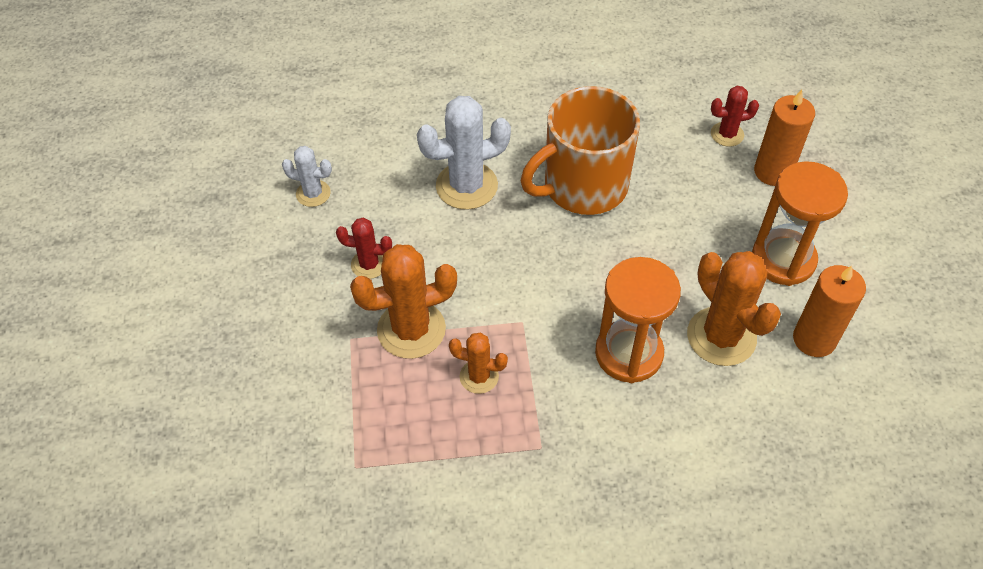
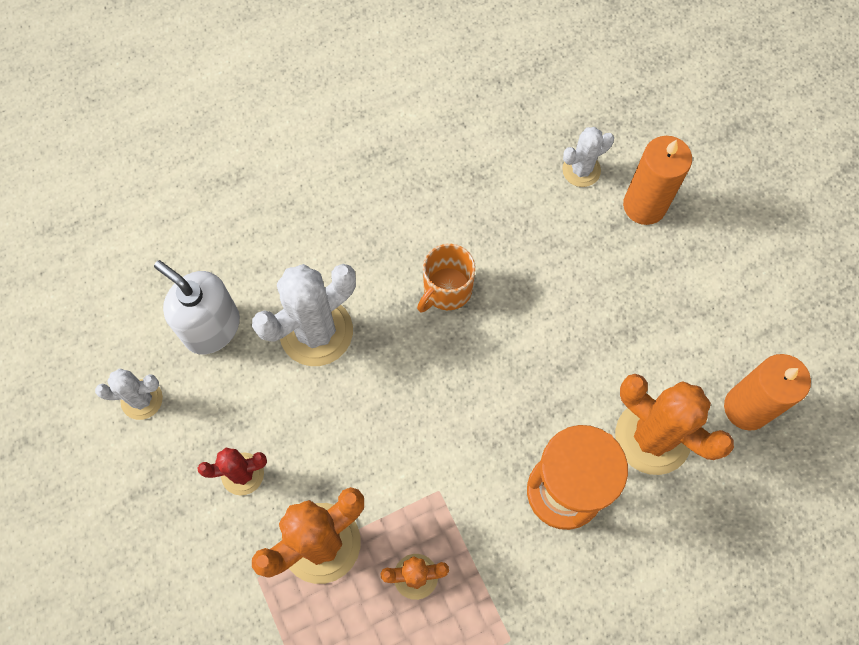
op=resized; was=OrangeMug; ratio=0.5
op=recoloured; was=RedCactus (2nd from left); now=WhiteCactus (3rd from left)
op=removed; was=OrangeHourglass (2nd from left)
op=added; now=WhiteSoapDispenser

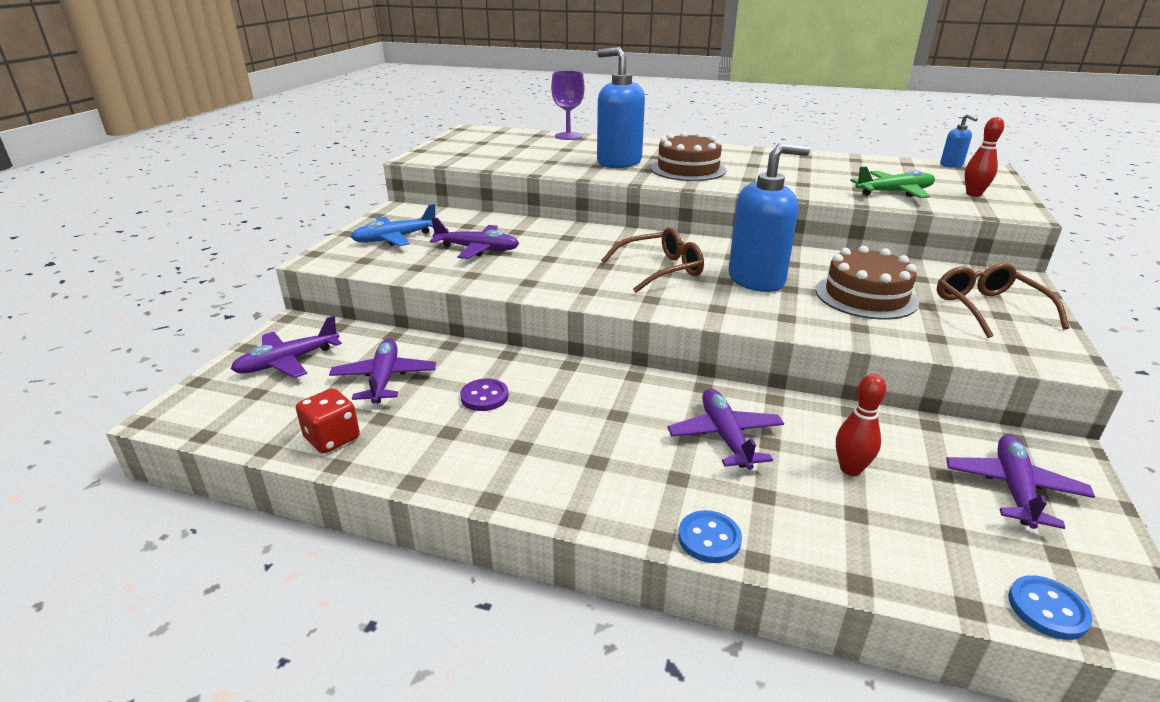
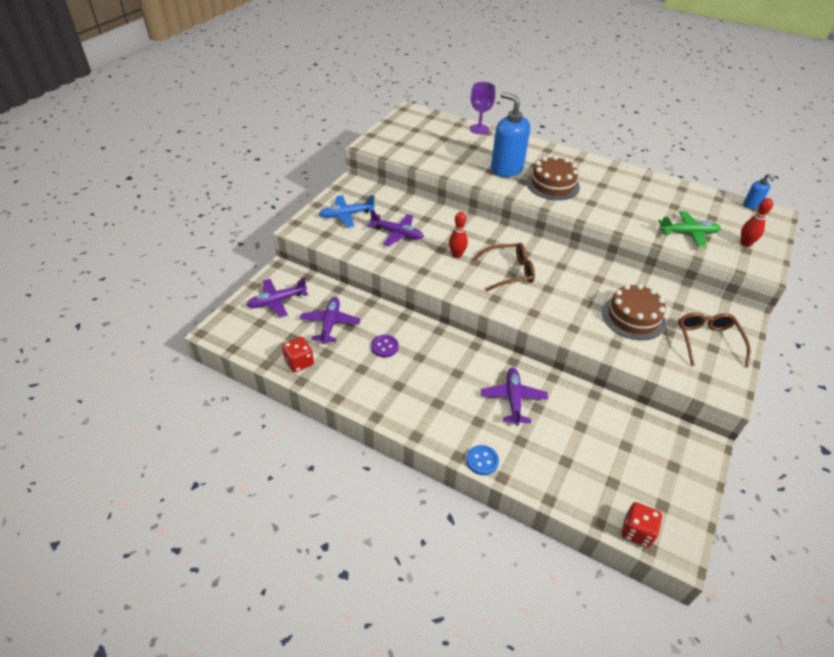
op=removed; was=BlueSoapDispenser (2nd from left)
op=moved; was=RedBowlingPin (1st from left)
op=removed; was=PurplePlane (5th from left)
op=replaced; was=BlueButton (2nd from left); now=RedDice (2nd from left)

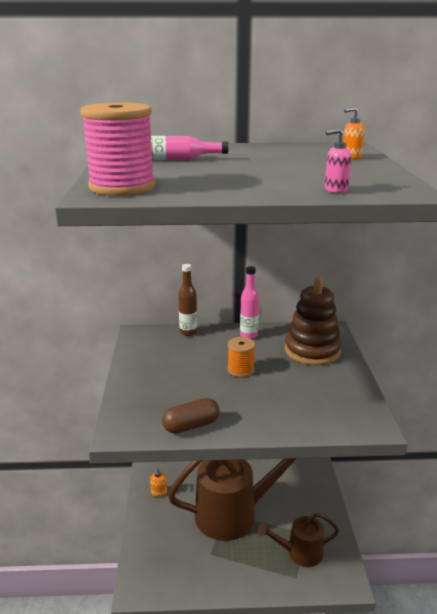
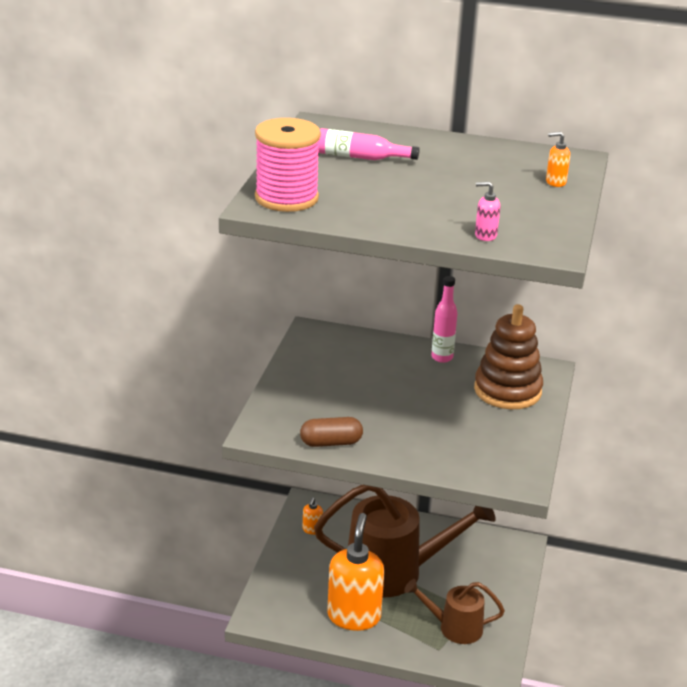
op=removed; was=BrownBottle
op=removed; was=OrangeSpool
op=added; now=OrangeSoapDispenser (2nd from left)

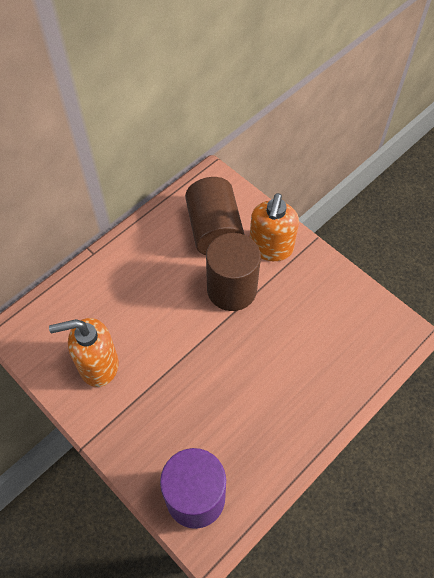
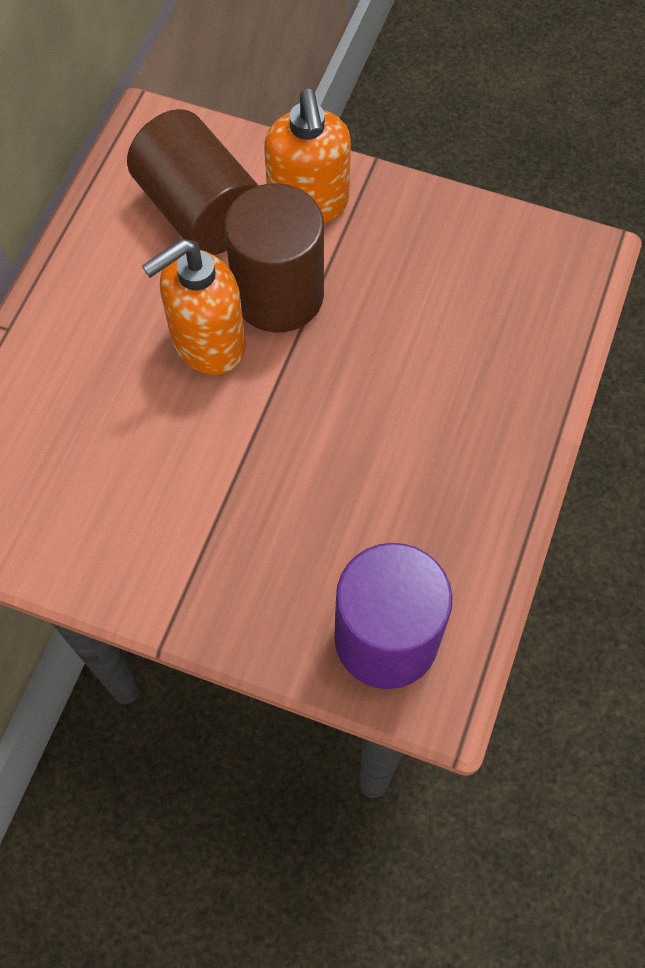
op=moved; was=OrangeSoapDispenser (1st from left)

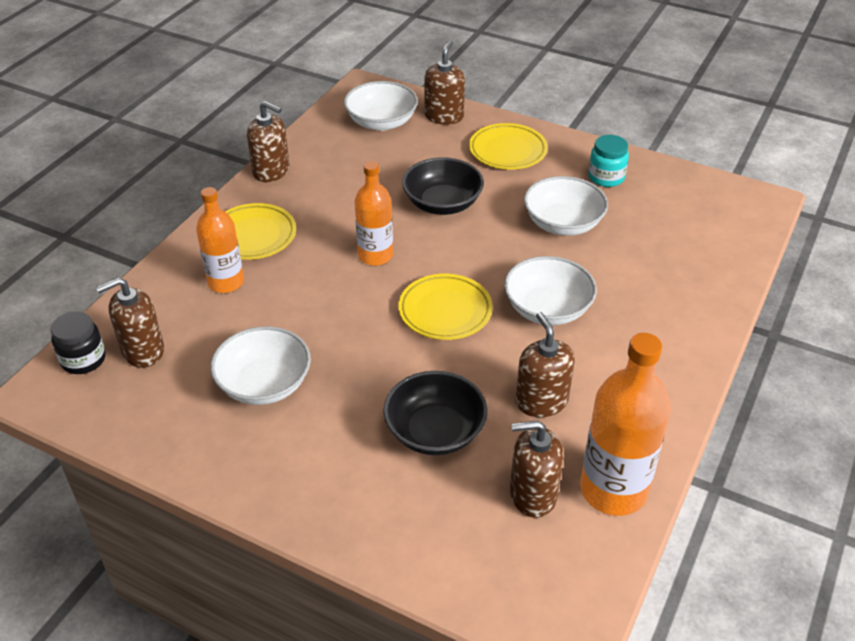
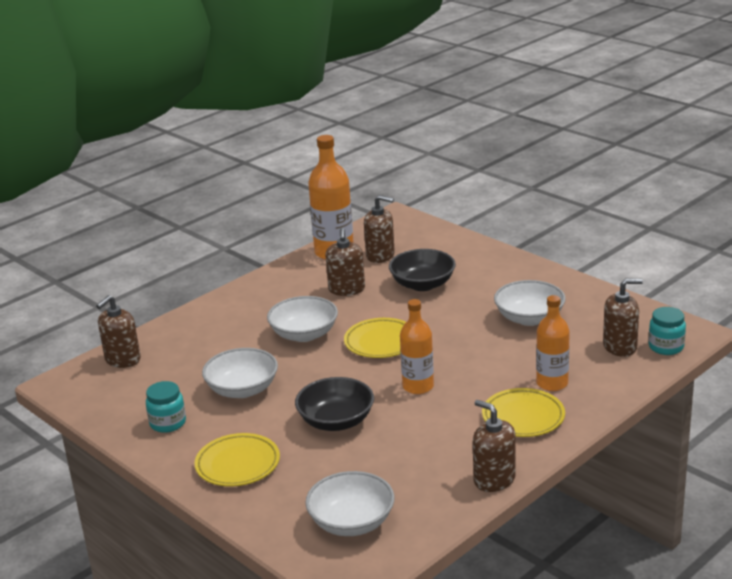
op=recoloured; was=BlackJar; now=TurquoiseJar (2nd from left)
op=moved; was=BrownSoapDispenser (3rd from left in the first image); now=BrownSoapDispenser (1st from left)

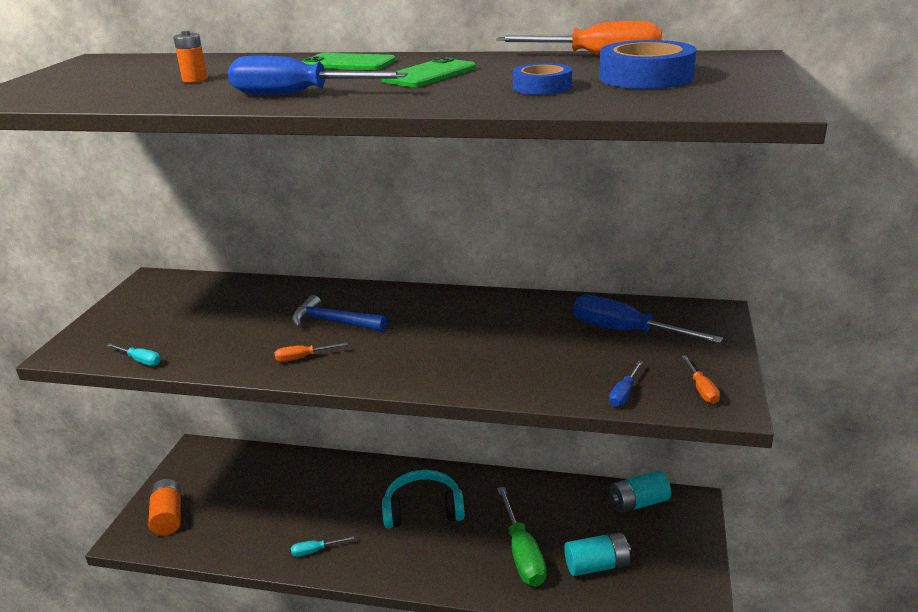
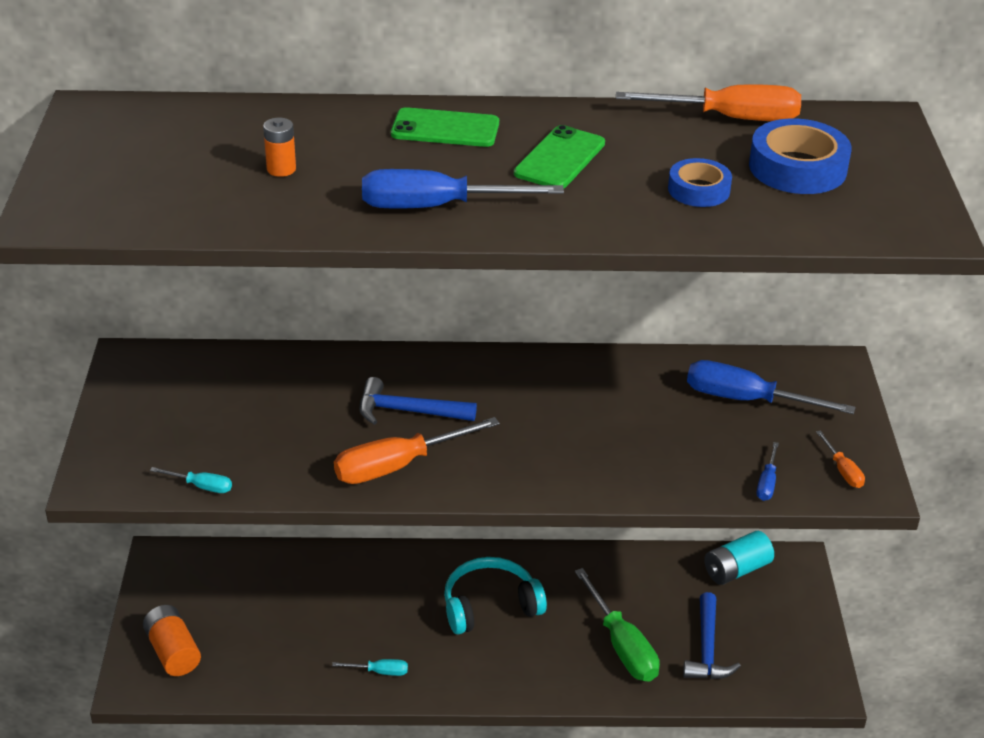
op=resized; was=OrangeScrewdriver (1st from left); ratio=2.08
op=turned; was=TurquoiseScrewdriver (2nd from left); clockwise=-150
op=replaced; was=TurquoiseBattery (1st from left); now=BlueHammer (2nd from left)

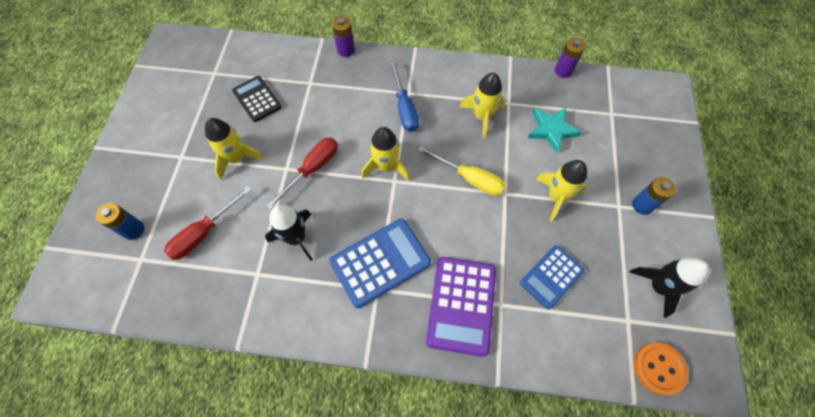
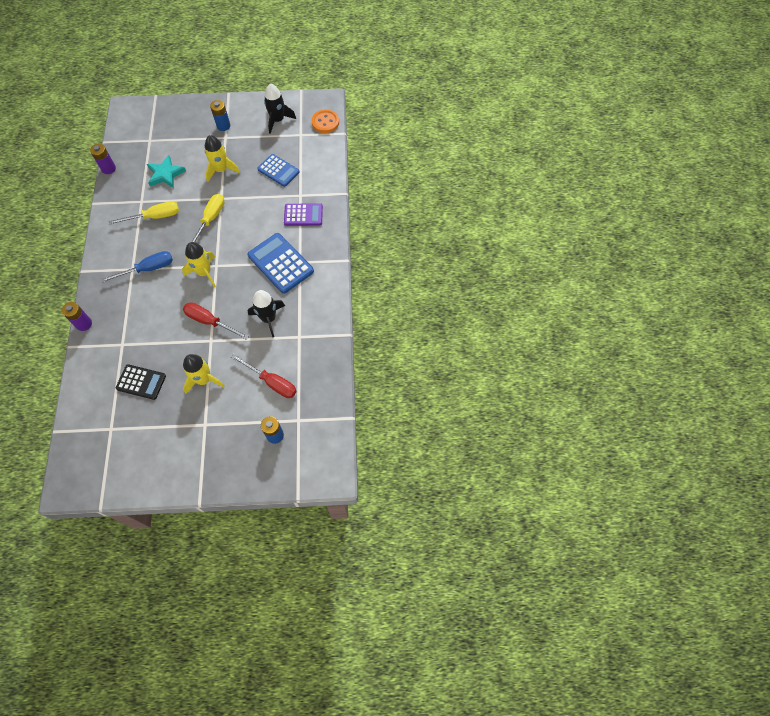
op=turned; was=BlackCalculator; clockwise=-120
op=resized; was=PurpleCalculator; ratio=0.65
op=replaced; was=YellowRocket (3rd from left); now=YellowScrewdriver (1st from left)

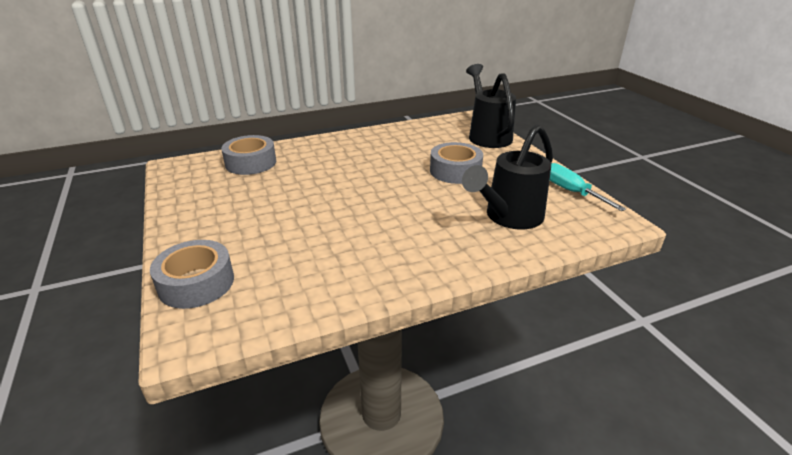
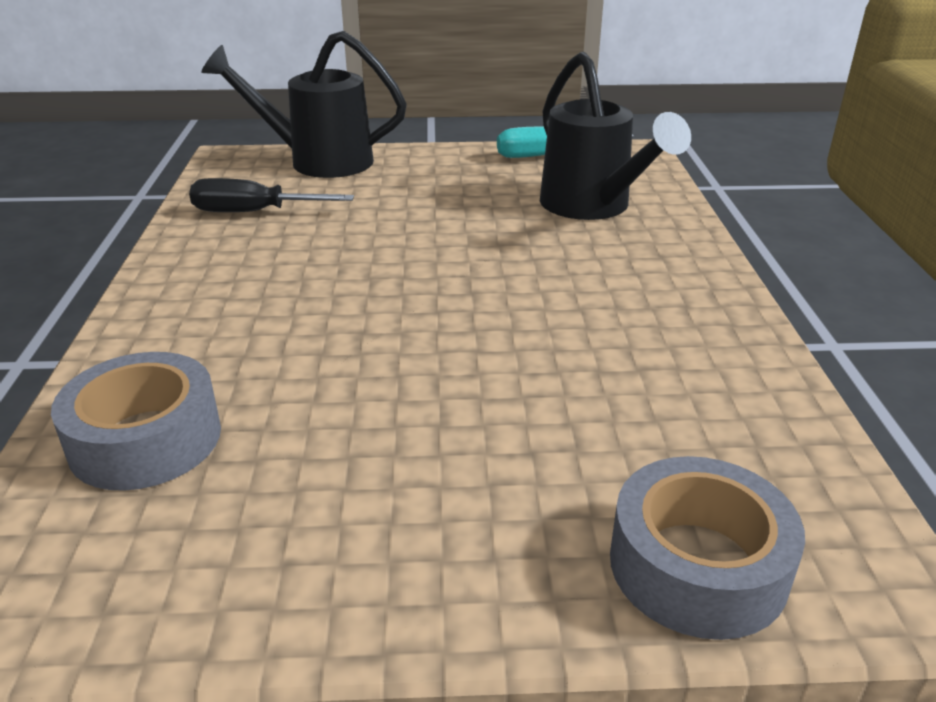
op=removed; was=GreyTape (3rd from left)
op=added; now=BlackScrewdriver

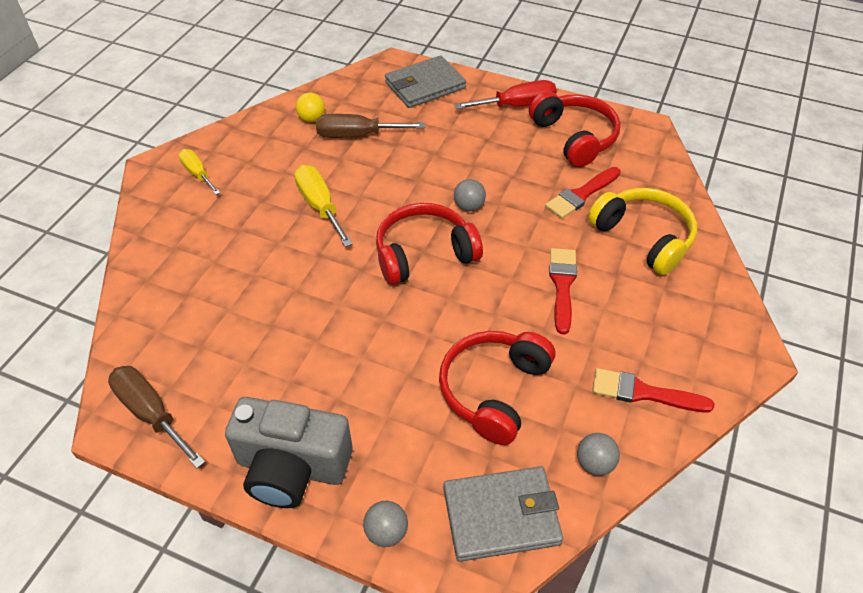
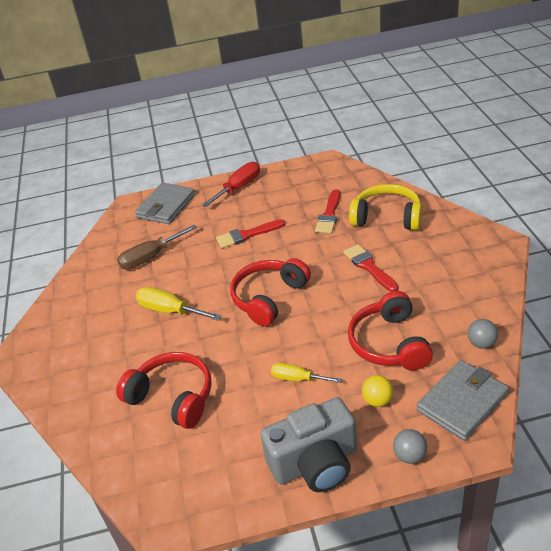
op=removed; was=BrownScrewdriver (1st from left)
op=moved; was=YellowScrewdriver (1st from left in the first image); now=YellowScrewdriver (2nd from left)
op=moved; was=YellowBall
op=removed; was=GreyBall (2nd from left)
op=moved; was=RedHeadphones (3rd from left in the first image); now=RedHeadphones (1st from left)
op=moved; was=RedBrush (3rd from left in the first image); now=RedBrush (1st from left)

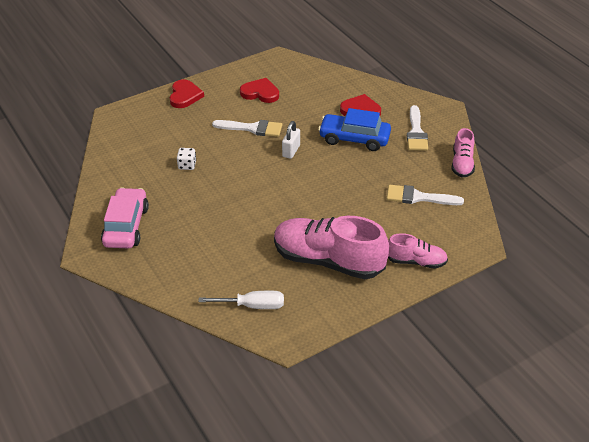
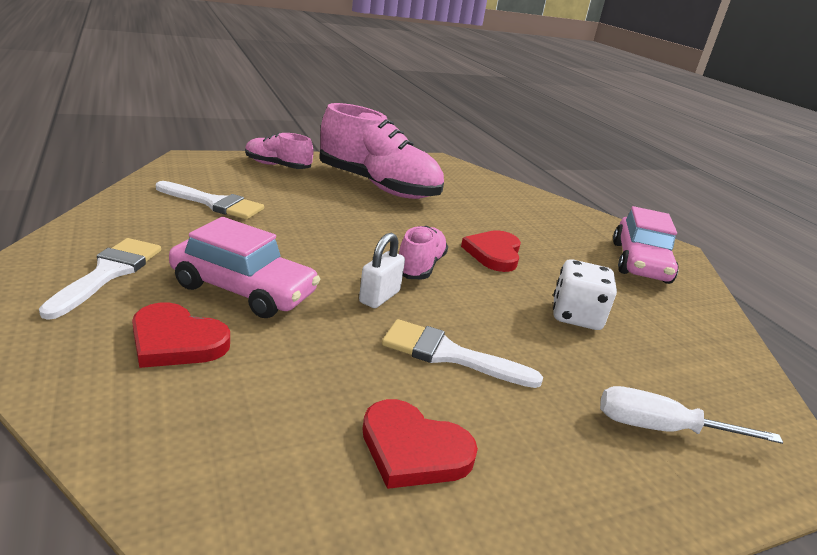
op=moved; was=RedHeart (1st from left in the first image); now=RedHeart (3rd from left)
op=resized; was=WhiteDice; ratio=1.6
op=moved; was=WhiteScrewdriver
op=recoloured; was=BlueCar; now=PinkCar (1st from left)
op=moved; was=PinkShoe (3rd from left)

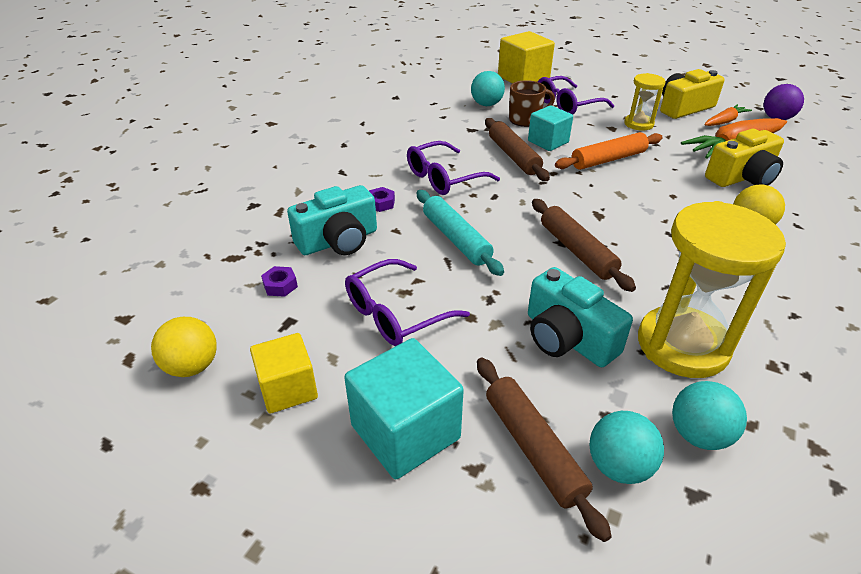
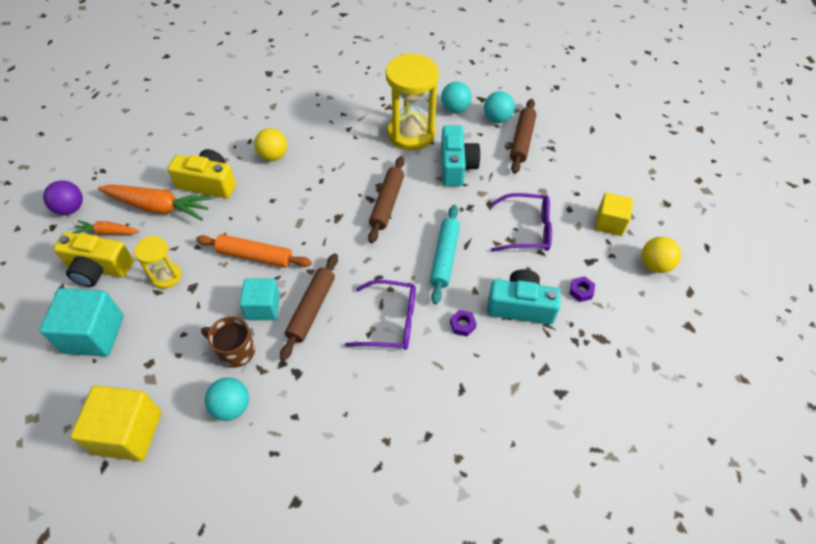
op=moved; was=TurquoiseCube (1st from left)
op=removed; was=PurpleGlasses (3rd from left)

